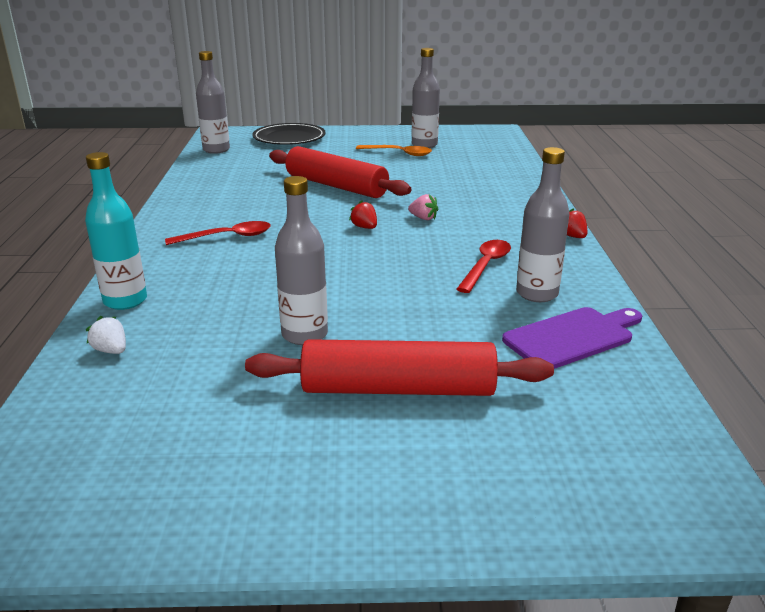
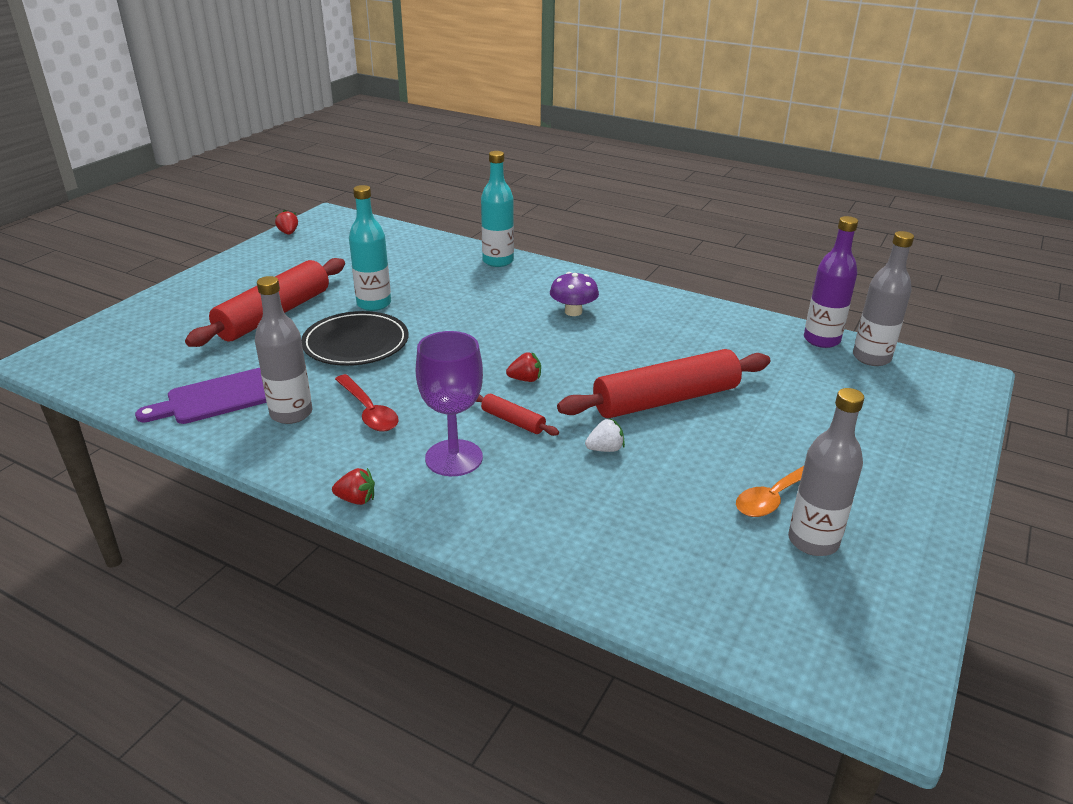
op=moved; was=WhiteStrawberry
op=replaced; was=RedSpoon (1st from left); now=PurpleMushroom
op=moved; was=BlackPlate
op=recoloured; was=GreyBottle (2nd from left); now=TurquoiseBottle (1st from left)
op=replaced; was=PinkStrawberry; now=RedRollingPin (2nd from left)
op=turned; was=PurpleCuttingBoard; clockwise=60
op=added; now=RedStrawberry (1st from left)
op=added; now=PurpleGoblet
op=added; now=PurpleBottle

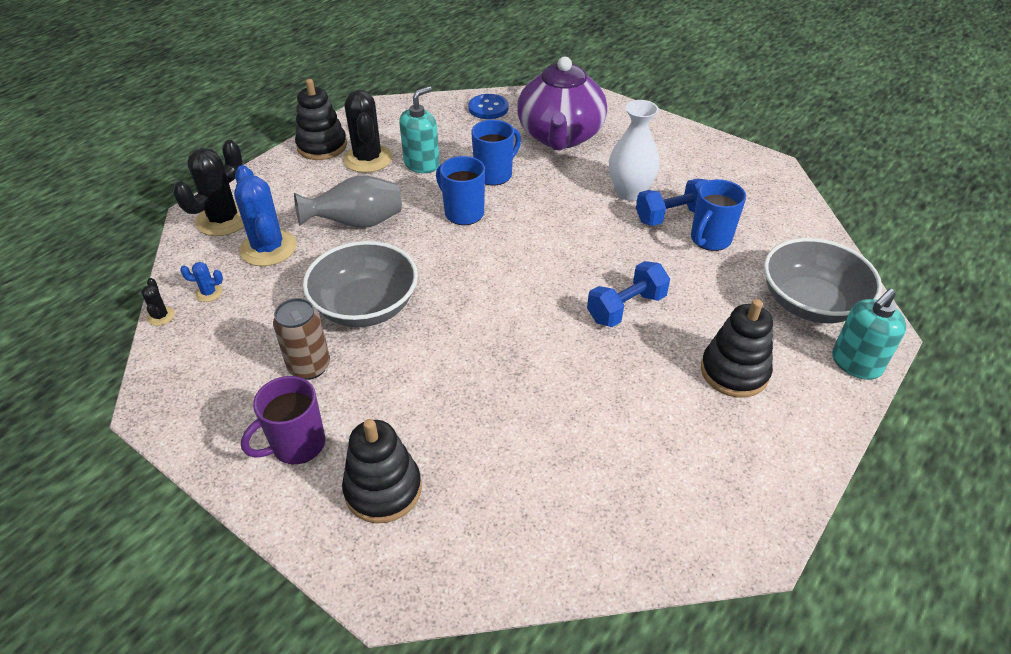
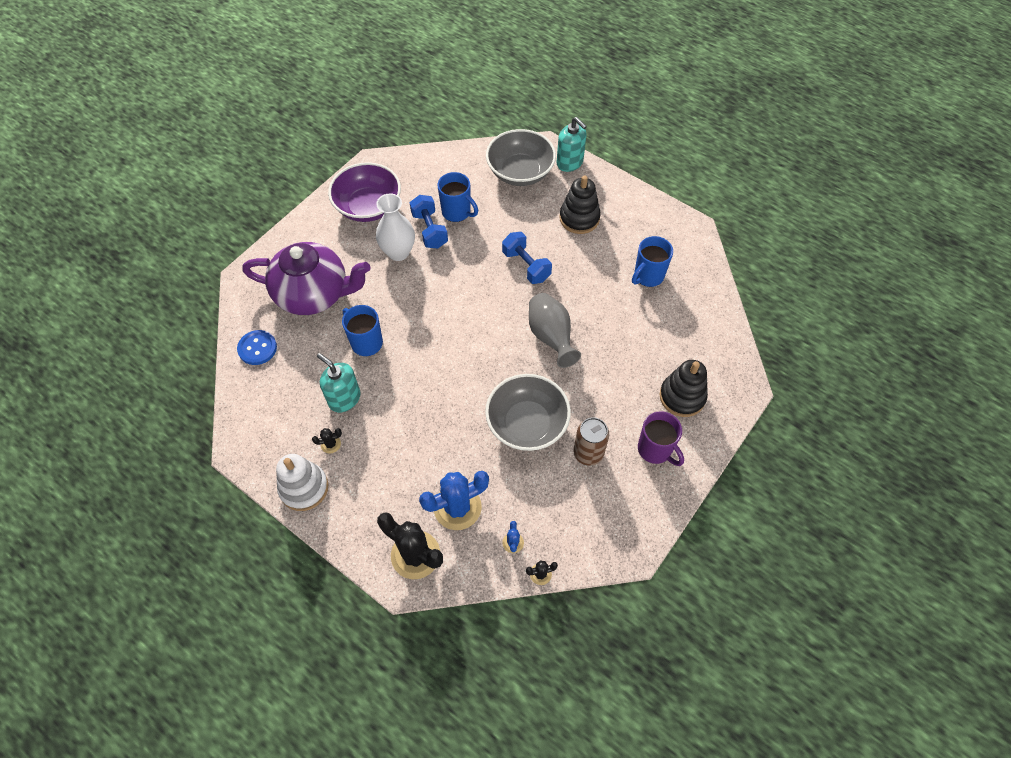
op=moved; was=GreyVase
op=recoloured; was=BlackStackingToy (1st from left); now=WhiteStackingToy
op=resized; was=BlackCactus (3rd from left in the first image); ratio=0.44
op=moved; was=BlueMug (1st from left in the first image); now=BlueMug (3rd from left)
op=added; now=PurpleBowl

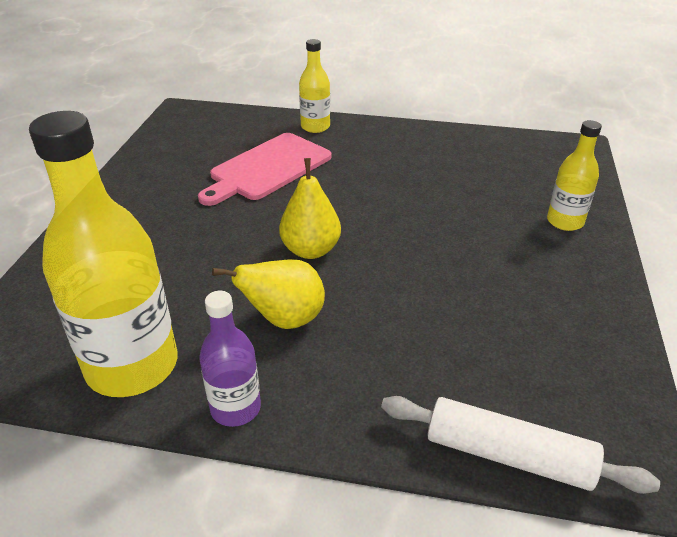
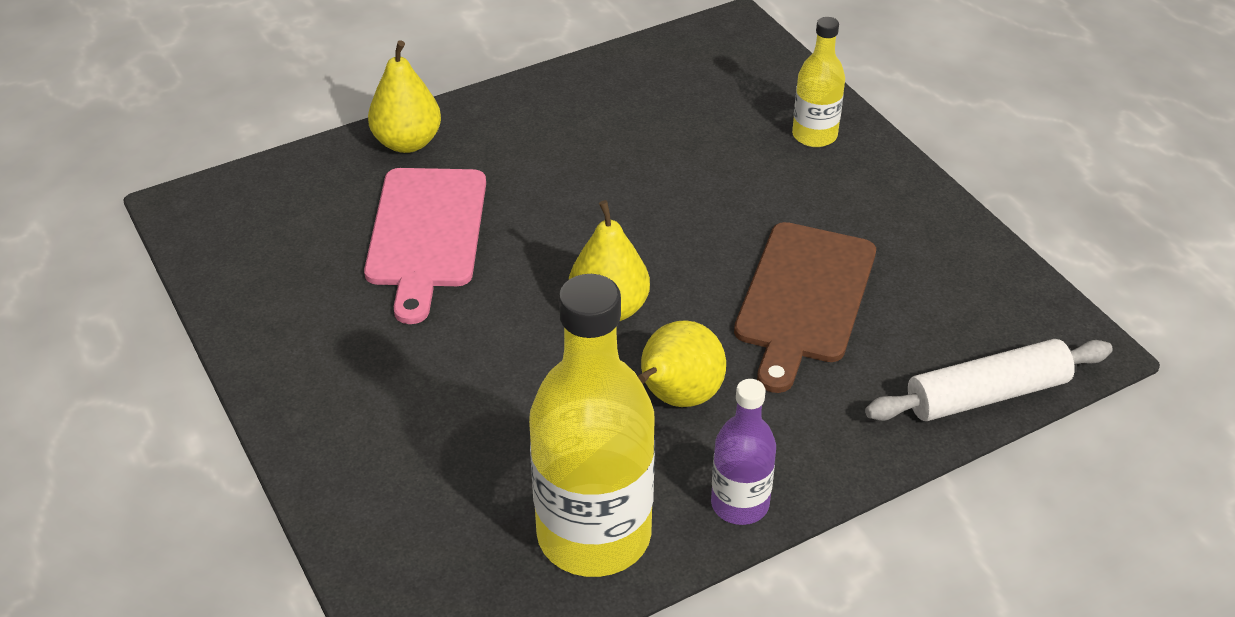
op=replaced; was=YellowBottle (2nd from left); now=YellowPear (1st from left)
op=added; now=BrownCuttingBoard

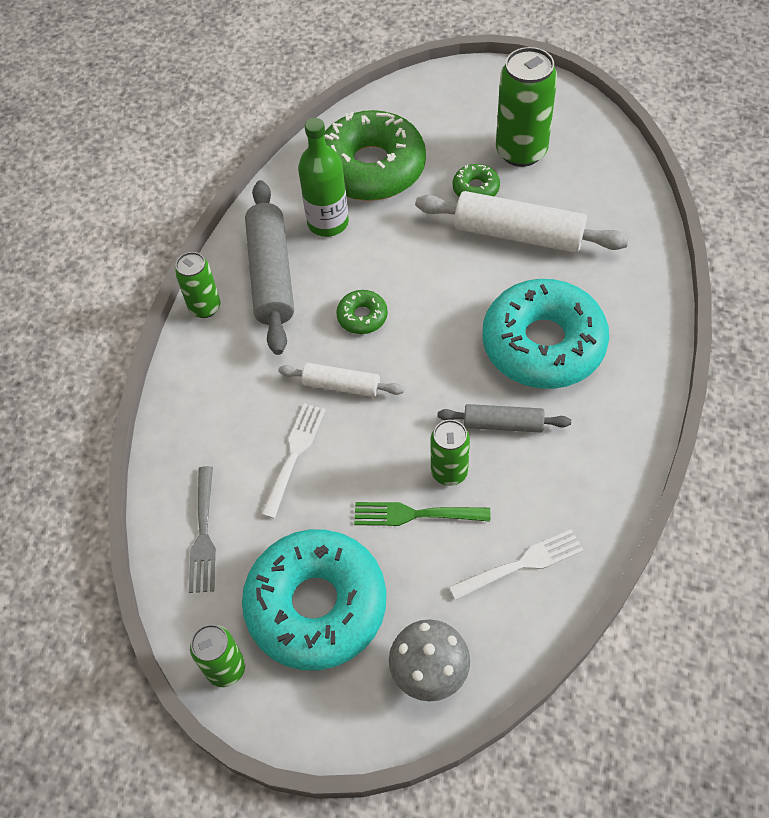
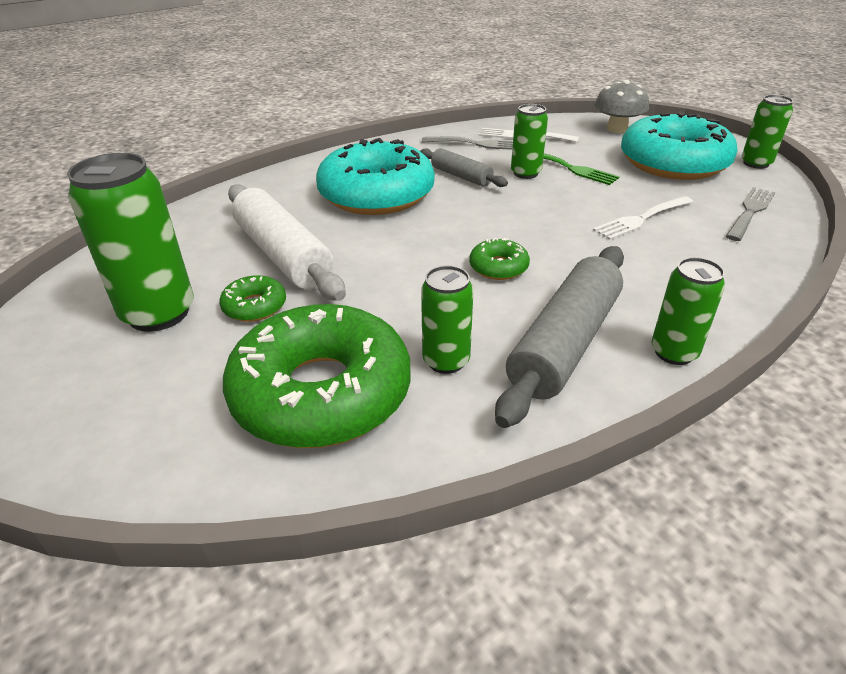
op=removed; was=WhiteRollingPin (1st from left)
op=replaced; was=GreenBottle; now=GreenCan (2nd from left)
op=added; now=GreyFork (1st from left)

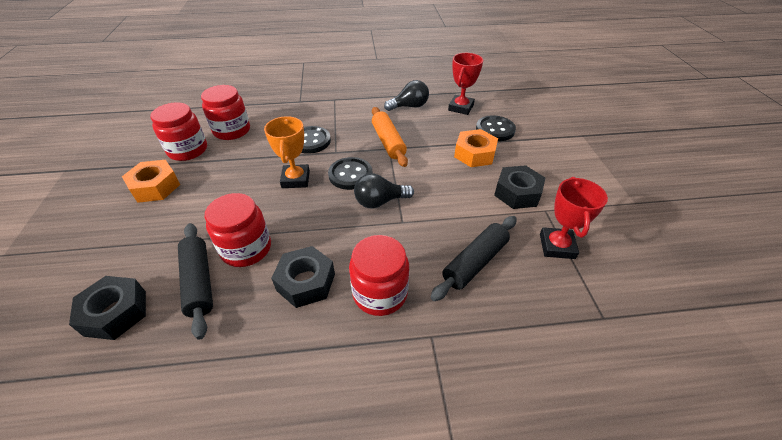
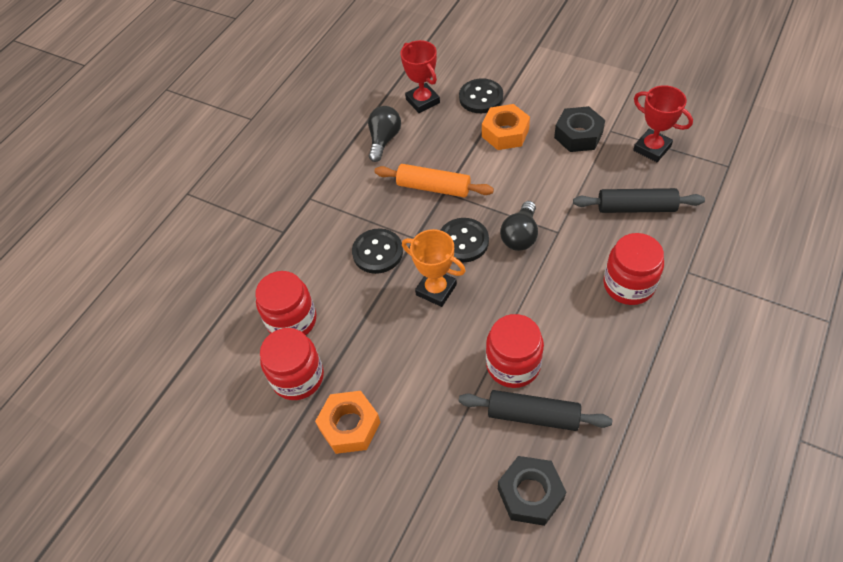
op=removed; was=BlackNut (2nd from left)
op=turned; was=BlackRollingPin (2nd from left); clockwise=-75

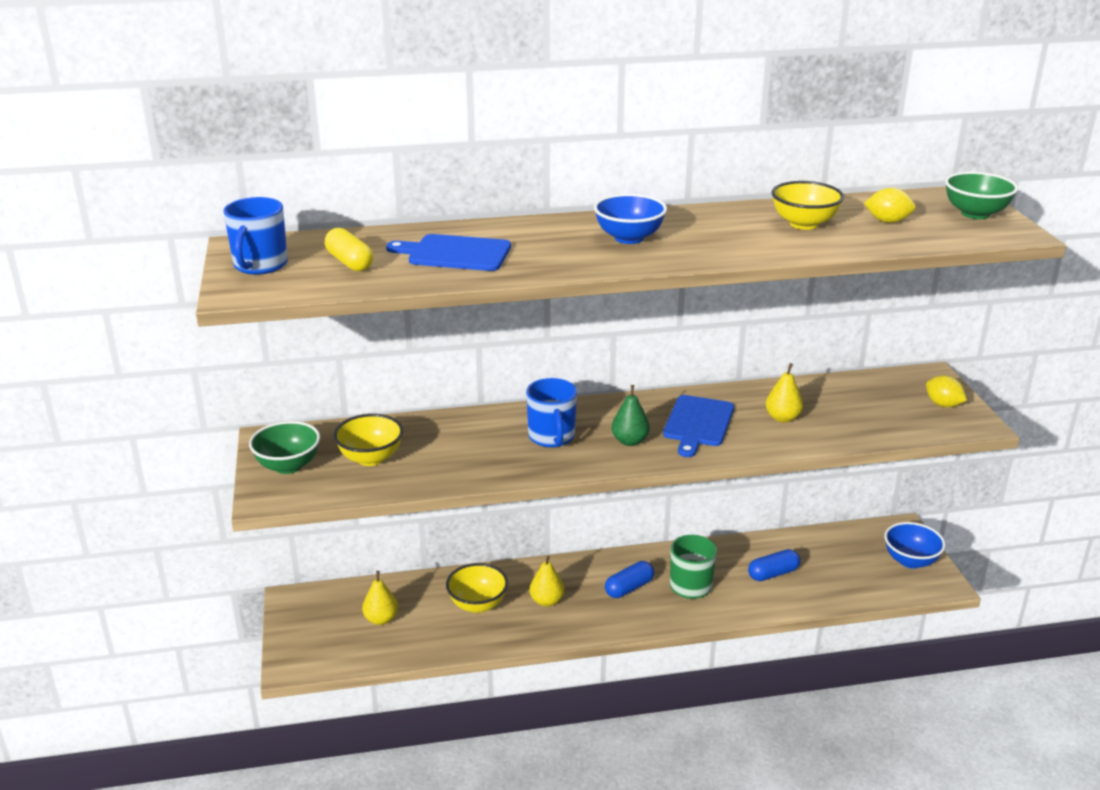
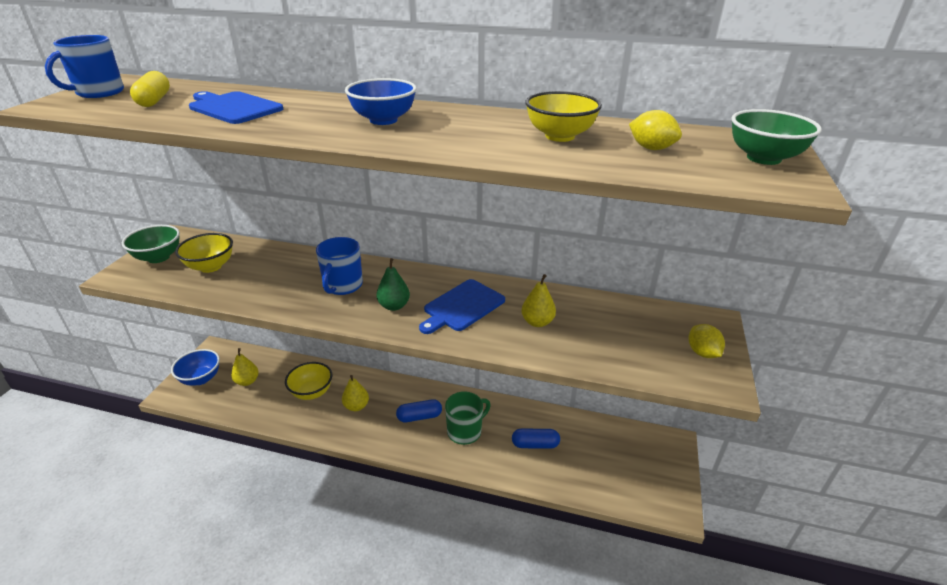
op=moved; was=BlueBowl (2nd from left in the first image); now=BlueBowl (1st from left)

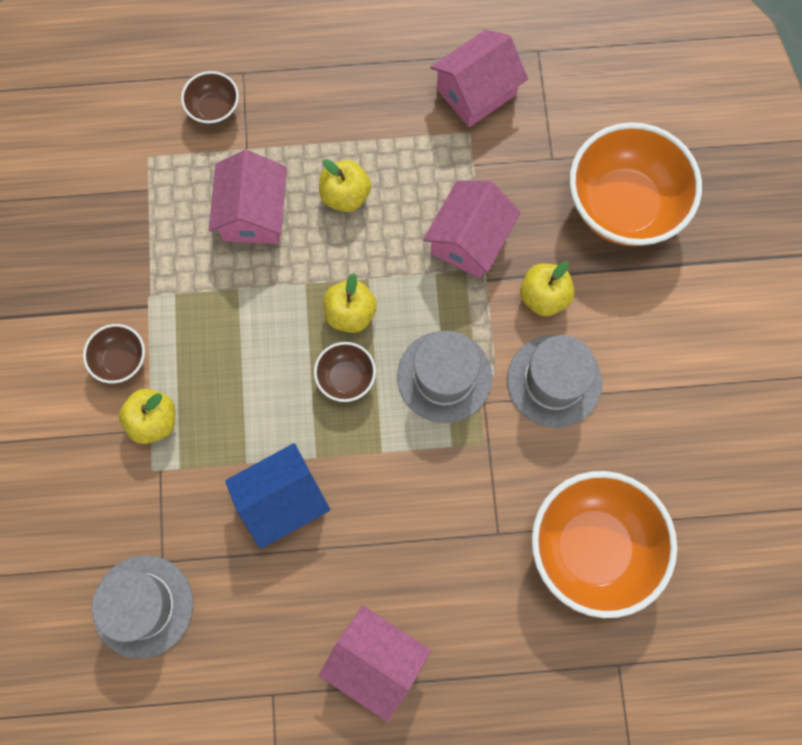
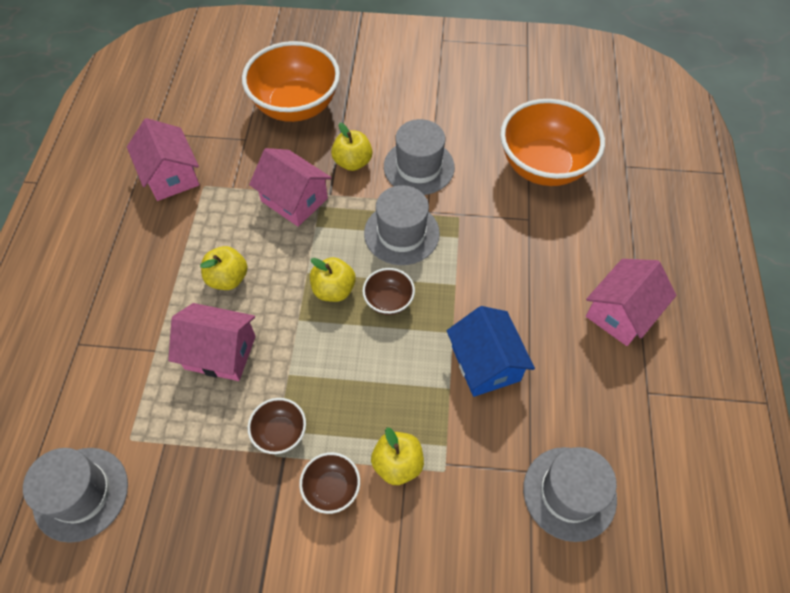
op=moved; was=BrownBowl (2nd from left in the first image); now=BrownBowl (1st from left)
op=added; now=GreyHat (1st from left)

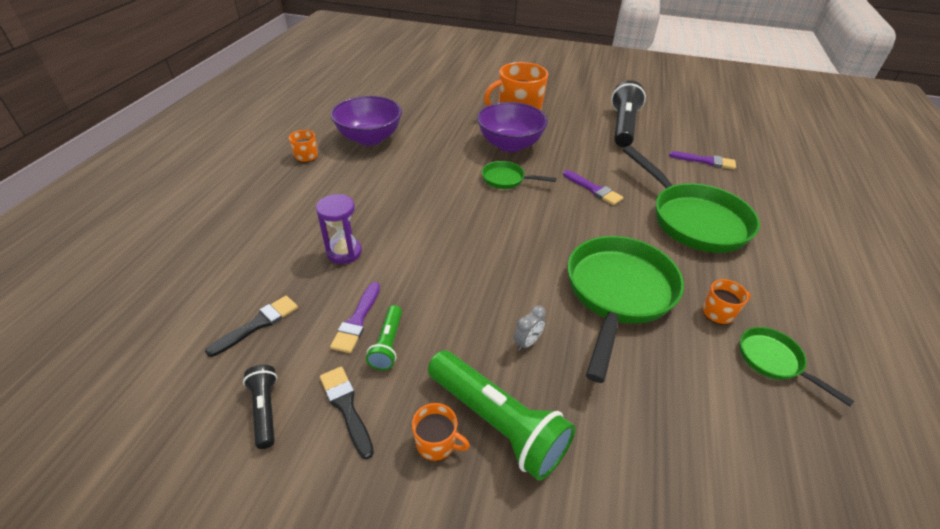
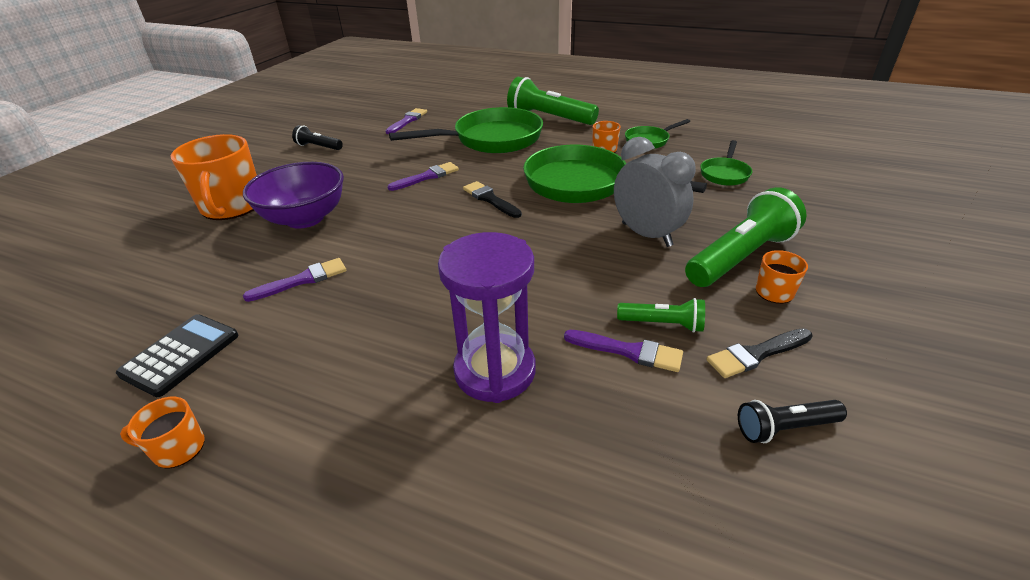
op=moved; was=BlackBrush (1st from left)
op=resized; was=PurpleHourglass; ratio=1.55
op=replaced; was=PurpleBowl (1st from left); now=BlackCalculator
op=moved; was=GreenPan (1st from left in the first image); now=GreenPan (4th from left)
op=resized; was=GreyClock; ratio=2.25
op=resized; was=BlackFlashlight (2nd from left in the first image); ratio=0.52
op=added; now=PurpleBrush (1st from left)
op=added; now=GreenFlashlight (1st from left)

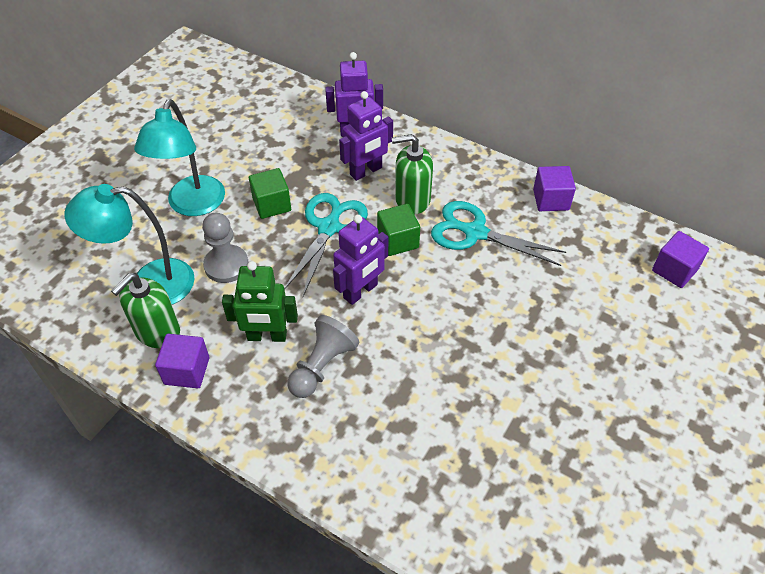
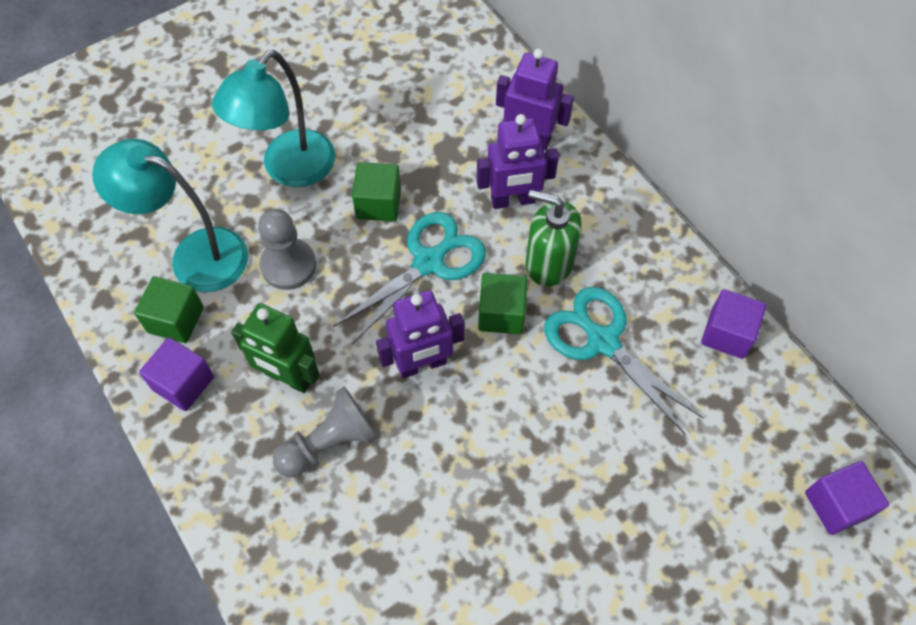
op=replaced; was=GreenSoapDispenser (1st from left); now=GreenCube (1st from left)

